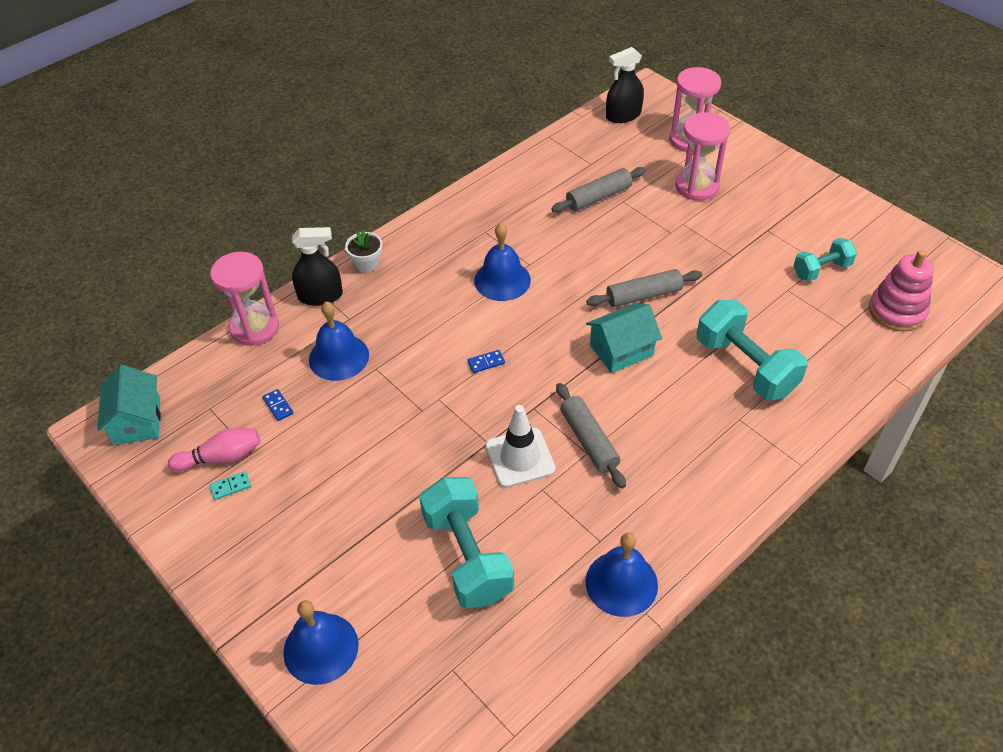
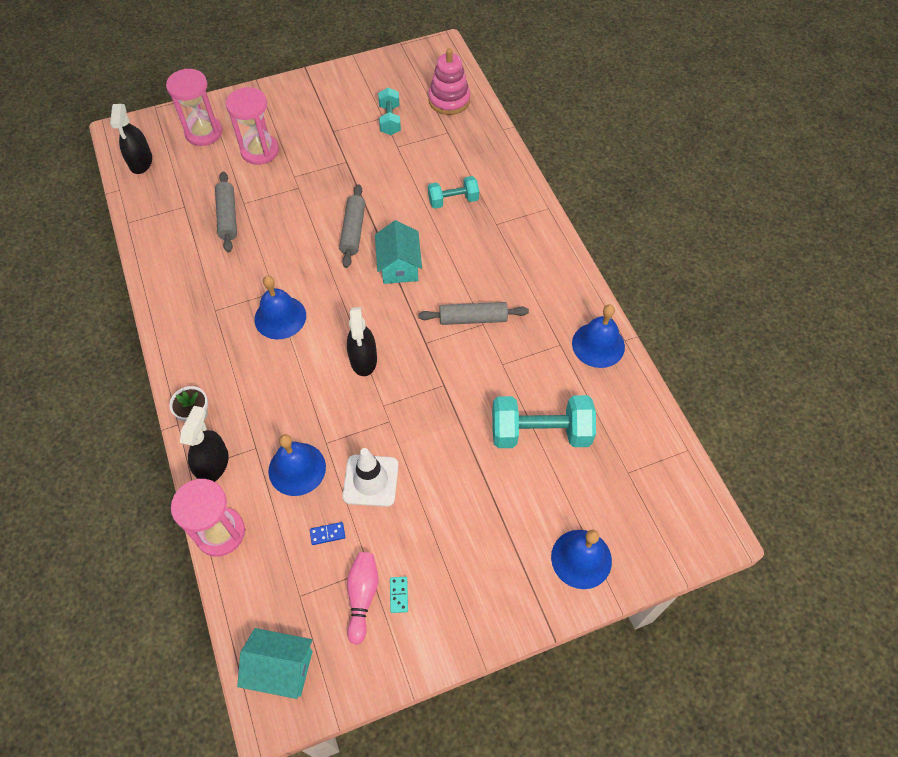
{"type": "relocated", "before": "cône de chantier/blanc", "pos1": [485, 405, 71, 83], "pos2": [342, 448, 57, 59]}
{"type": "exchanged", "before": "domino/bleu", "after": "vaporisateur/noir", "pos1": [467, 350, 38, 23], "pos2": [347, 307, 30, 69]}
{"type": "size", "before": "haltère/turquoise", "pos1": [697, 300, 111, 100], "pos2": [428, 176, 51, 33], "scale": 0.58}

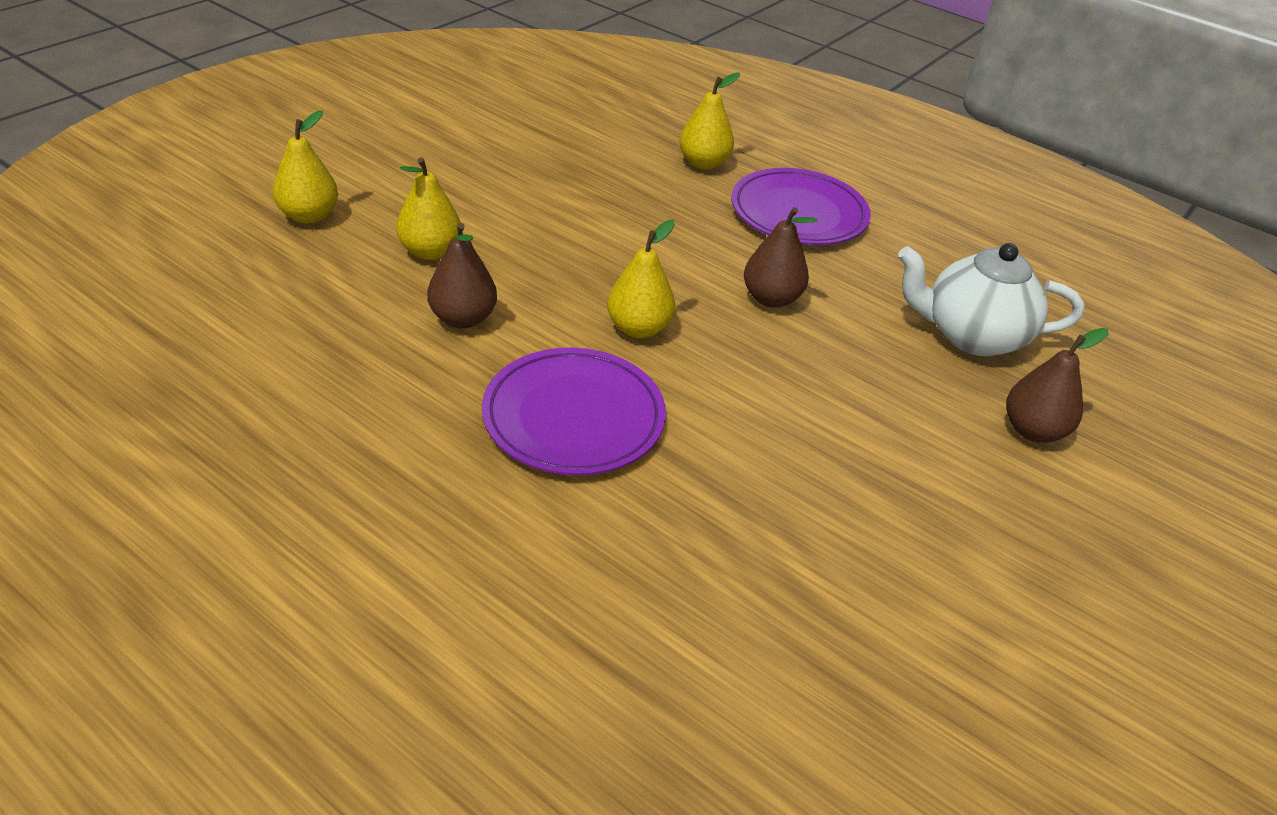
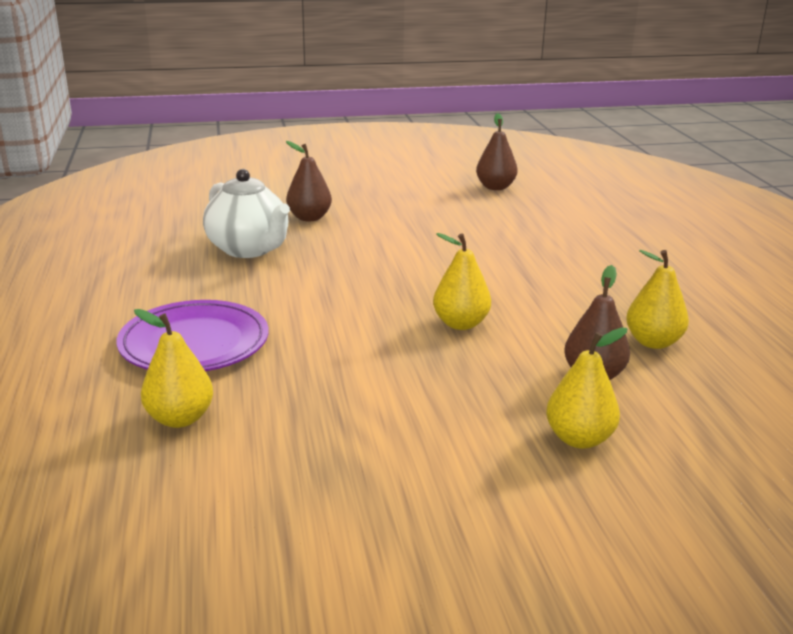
{"type": "missing", "before": "assiette/violet", "pos1": [482, 348, 184, 127]}
{"type": "relocated", "before": "poire/jaune", "pos1": [273, 110, 65, 114], "pos2": [626, 250, 63, 99]}
{"type": "relocated", "before": "poire/marron", "pos1": [744, 207, 74, 101], "pos2": [476, 113, 42, 77]}

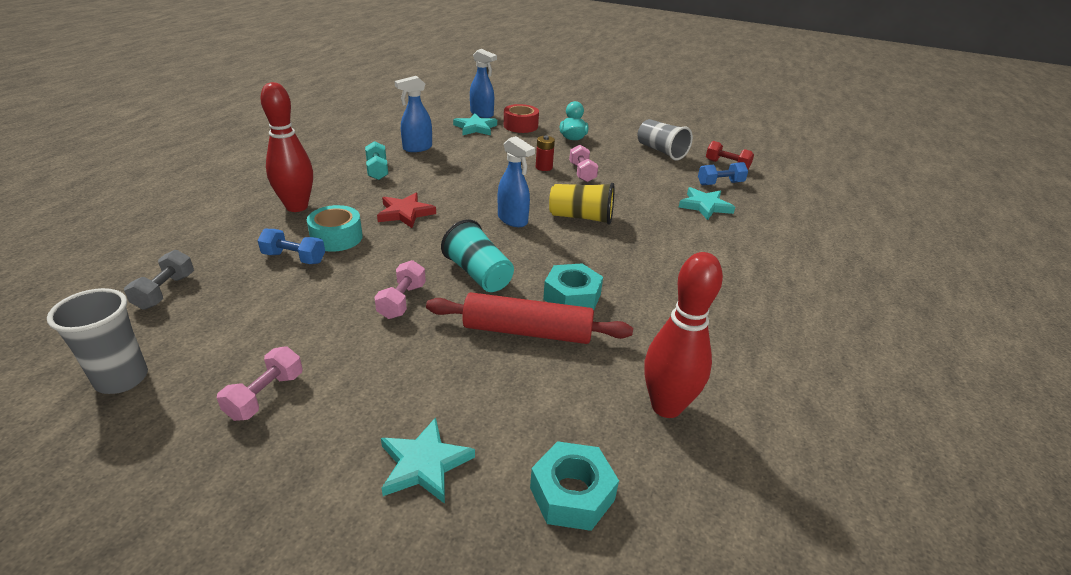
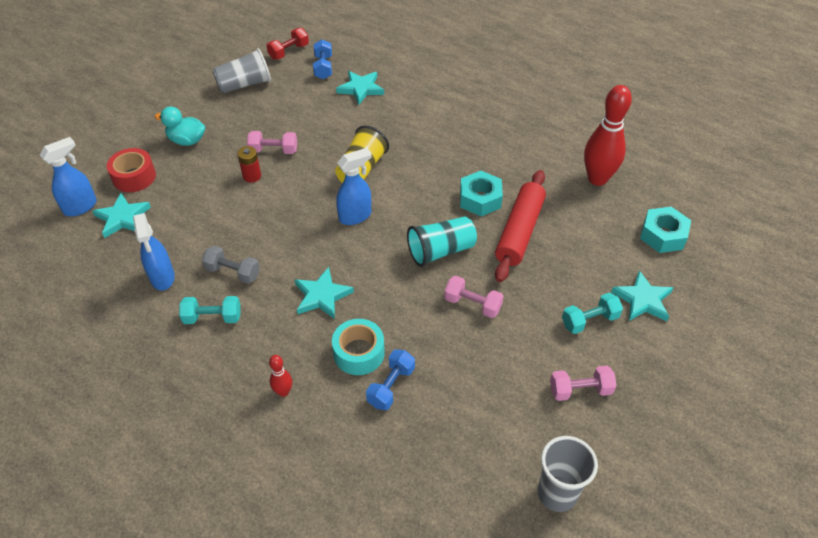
{"type": "appeared", "after": "haltère/turquoise", "pos2": [562, 293, 61, 41]}
{"type": "relocated", "before": "haltère/gris", "pos1": [124, 250, 70, 60], "pos2": [202, 246, 58, 38]}
{"type": "colour", "before": "étoile/rouge", "after": "étoile/turquoise", "pos1": [377, 193, 59, 35], "pos2": [295, 267, 59, 52]}
{"type": "spun", "before": "haltère/rose", "pos1": [217, 346, 86, 75], "pos2": [550, 365, 67, 36], "turn": -45}
{"type": "size", "before": "quille/rouge", "pos1": [260, 82, 53, 130], "pos2": [269, 355, 23, 42], "scale": 0.46}

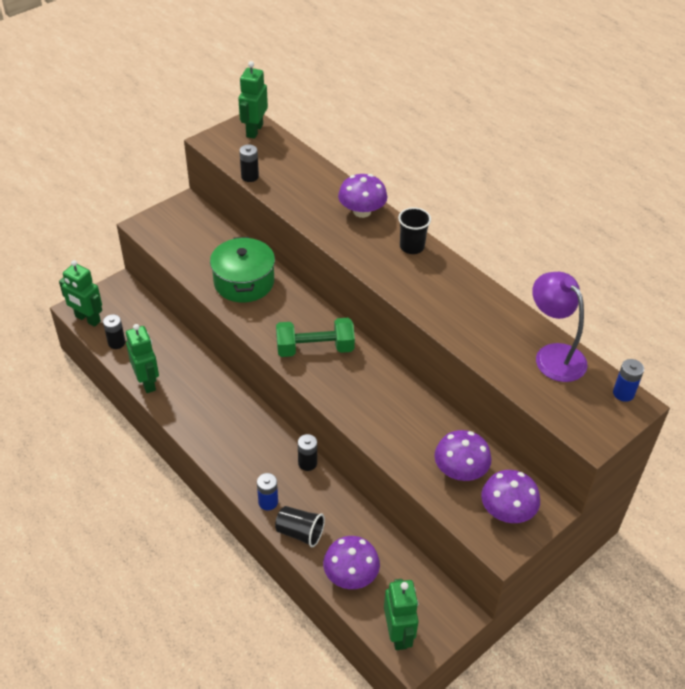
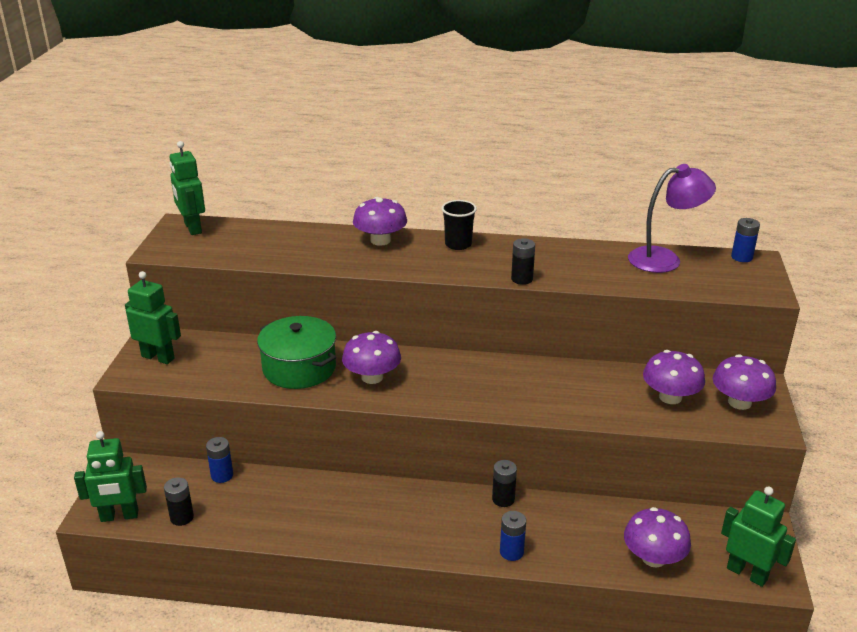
{"type": "missing", "before": "gobelet/noir", "pos1": [275, 506, 50, 41]}
{"type": "missing", "before": "haltère/vert", "pos1": [276, 318, 79, 39]}
{"type": "appeared", "after": "pile/bleu", "pos2": [206, 437, 27, 46]}
{"type": "appeared", "after": "champignon/violet", "pos2": [342, 331, 59, 53]}
{"type": "relocated", "before": "robot/vert", "pos1": [126, 324, 33, 69], "pos2": [125, 271, 56, 93]}
{"type": "relocated", "before": "pile/noir", "pos1": [239, 145, 20, 37], "pos2": [511, 238, 24, 47]}
{"type": "spun", "before": "lampe/violet", "pos1": [532, 272, 56, 110], "pos2": [628, 164, 88, 109], "turn": 150}

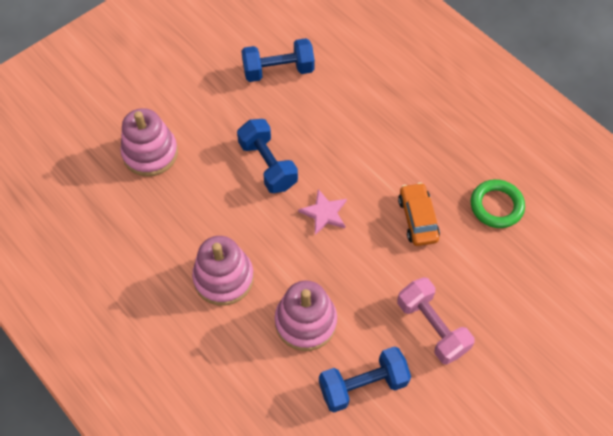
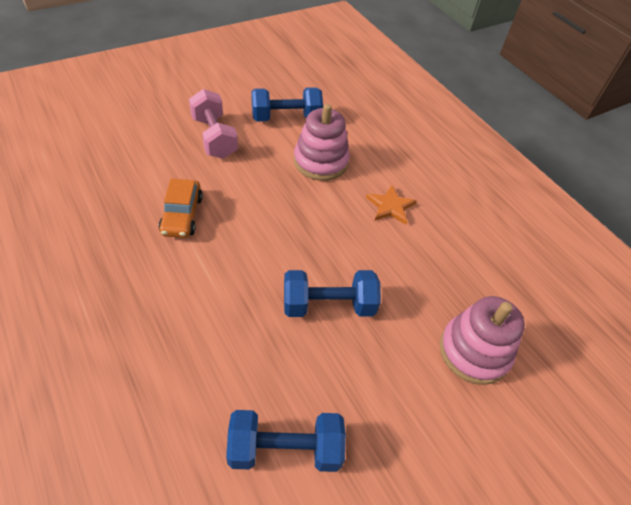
{"type": "missing", "before": "étoile/rose", "pos1": [298, 189, 49, 46]}
{"type": "missing", "before": "anneau/vert", "pos1": [471, 179, 54, 49]}
{"type": "exchanged", "before": "jouet à empiler/rose", "after": "étoile/orange", "pos1": [192, 236, 62, 70], "pos2": [366, 185, 51, 40]}
{"type": "spun", "before": "haltère/bleu", "pos1": [237, 119, 61, 74], "pos2": [284, 270, 97, 47], "turn": -75}

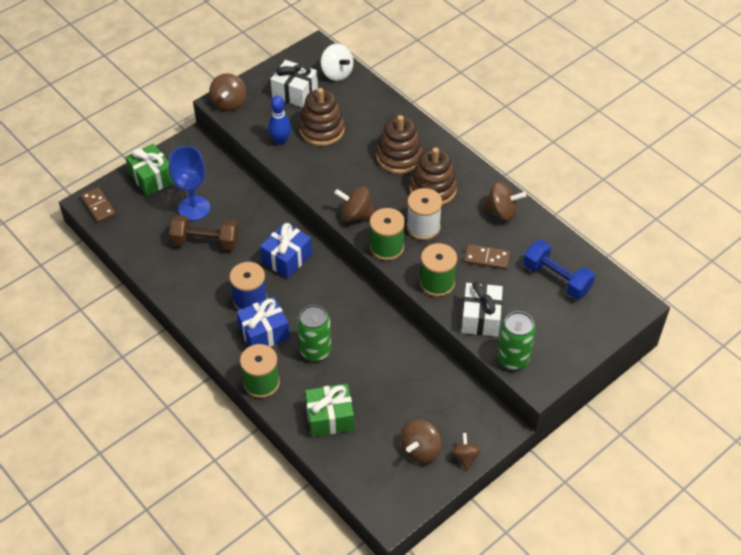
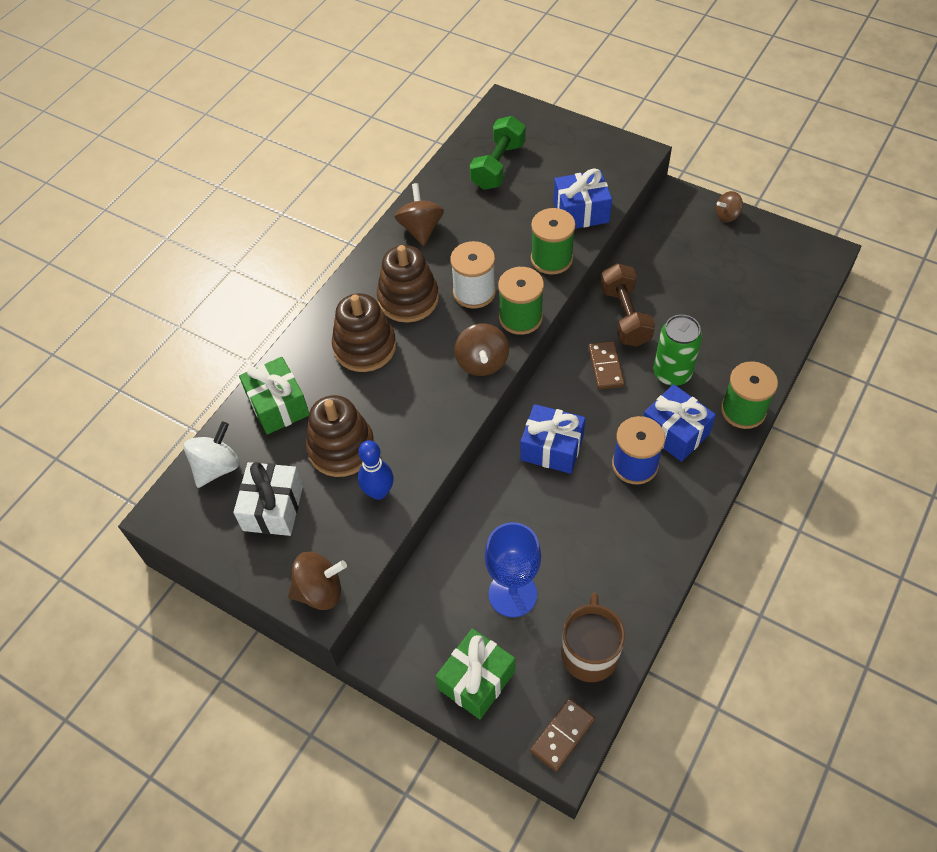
{"type": "missing", "before": "toupie/marron", "pos1": [400, 419, 42, 44]}
{"type": "missing", "before": "canette/vert", "pos1": [497, 311, 39, 59]}
{"type": "appeared", "after": "tasse/marron", "pos2": [561, 593, 64, 89]}
{"type": "relocated", "before": "haltère/marron", "pos1": [169, 215, 70, 36], "pos2": [600, 263, 55, 84]}
{"type": "relocated", "before": "cadeau/vert", "pos1": [305, 384, 49, 53], "pos2": [239, 357, 70, 78]}
{"type": "relocated", "before": "domino/marron", "pos1": [464, 244, 46, 26], "pos2": [588, 341, 37, 49]}
{"type": "colour", "before": "cadeau/blanc", "after": "cadeau/bleu", "pos1": [461, 281, 42, 56], "pos2": [553, 168, 59, 61]}
{"type": "colour", "before": "haltère/bleu", "after": "haltère/vert", "pos1": [523, 240, 72, 59], "pos2": [470, 116, 56, 74]}

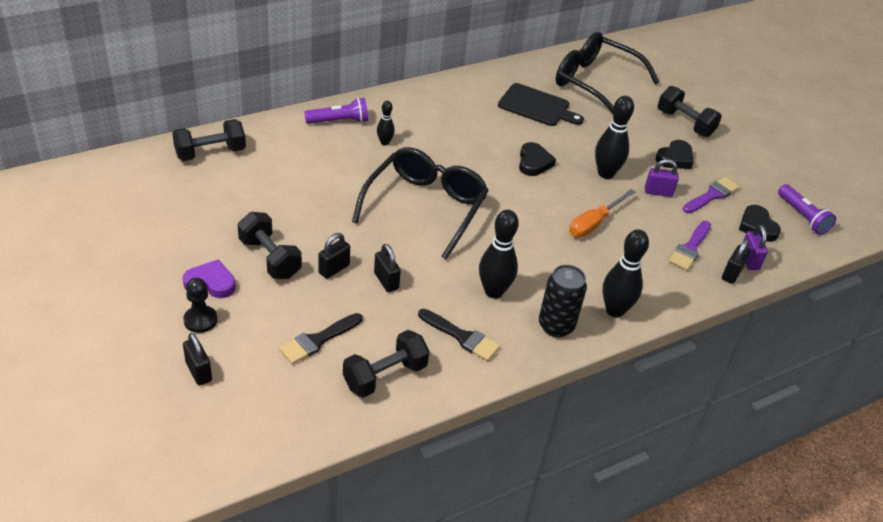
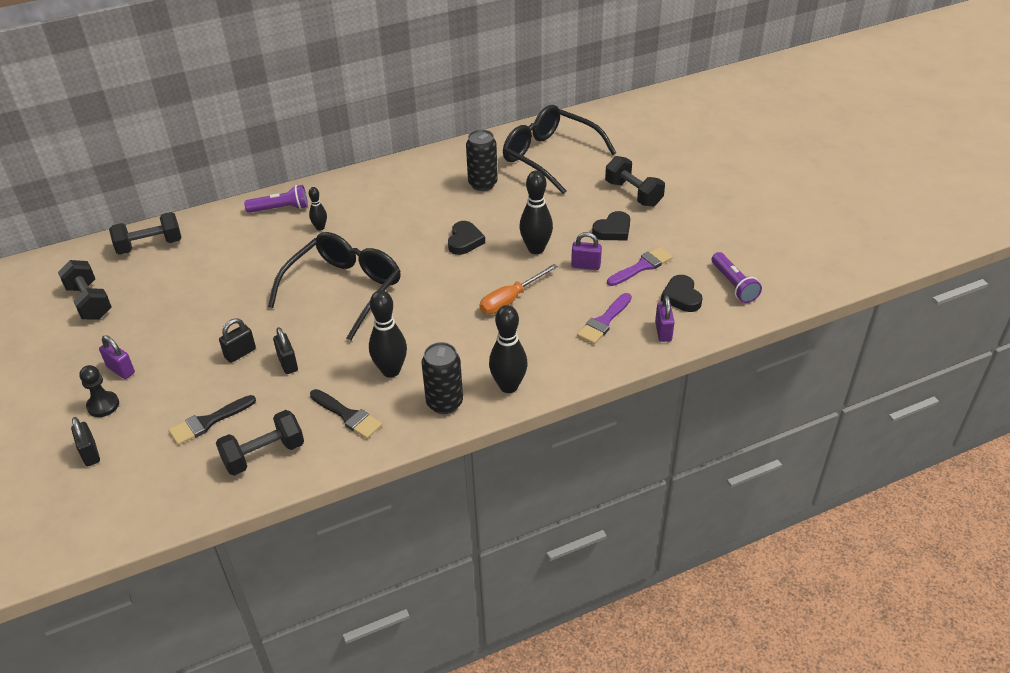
{"type": "missing", "before": "cadenas/noir", "pos1": [722, 239, 29, 45]}
{"type": "relocated", "before": "haltère/noir", "pos1": [238, 212, 64, 67], "pos2": [58, 260, 54, 60]}
{"type": "exchanged", "before": "cœur/violet", "after": "cadenas/violet", "pos1": [183, 259, 53, 39], "pos2": [99, 335, 36, 44]}
{"type": "exchanged", "before": "planche à découper/noir", "after": "canette/noir", "pos1": [498, 83, 86, 43], "pos2": [466, 129, 32, 62]}

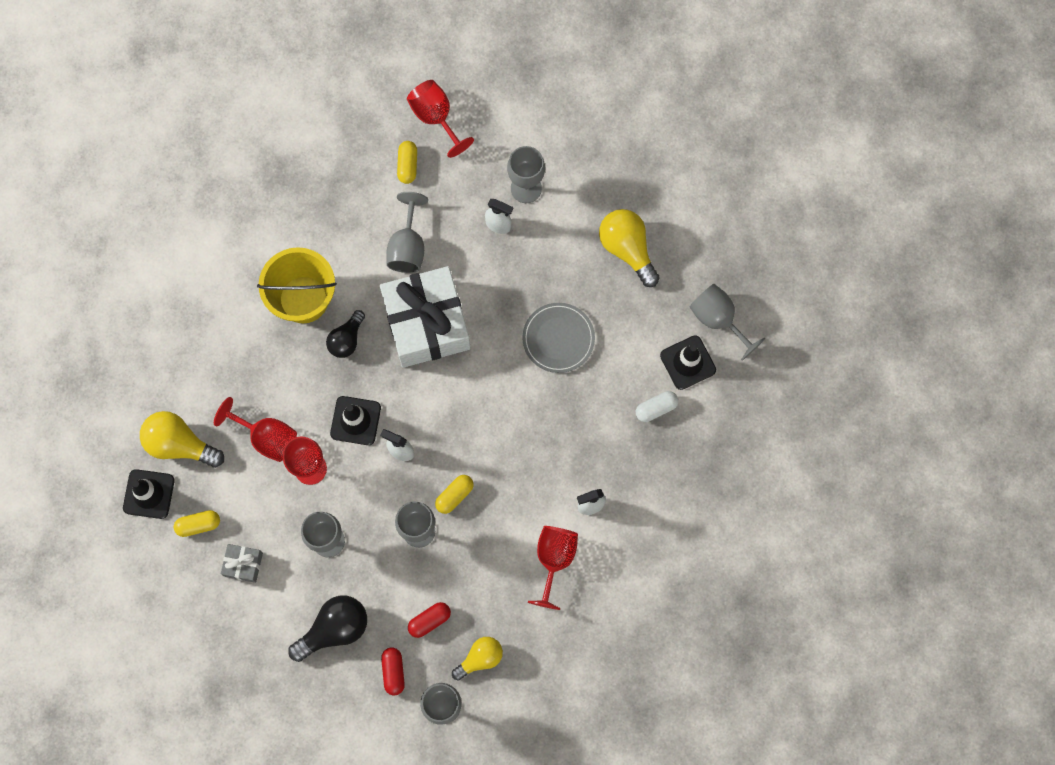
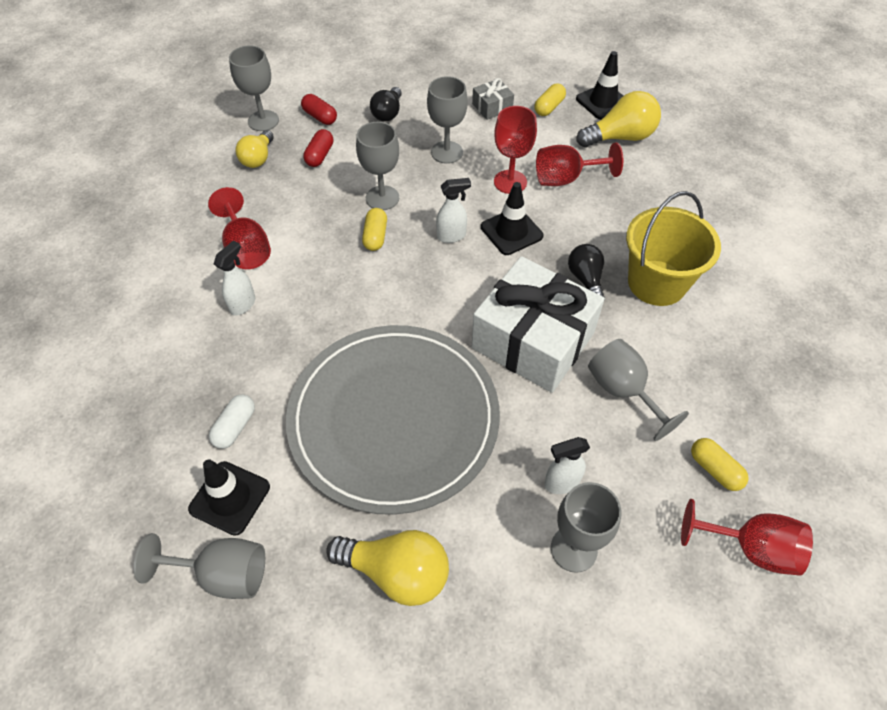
{"type": "size", "before": "ampoule/noir", "pos1": [288, 595, 79, 67], "pos2": [370, 87, 32, 34], "scale": 0.65}
{"type": "size", "before": "assiette/gris", "pos1": [522, 303, 73, 70], "pos2": [286, 325, 214, 190], "scale": 2.21}

